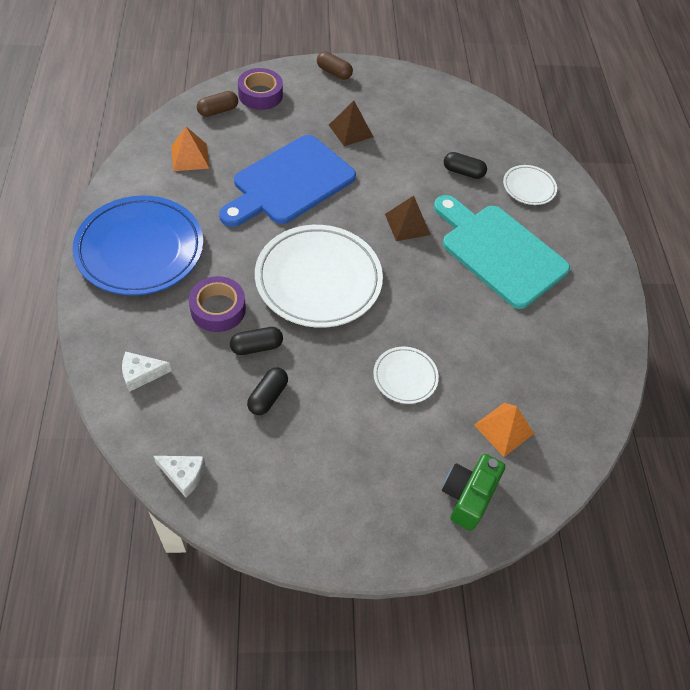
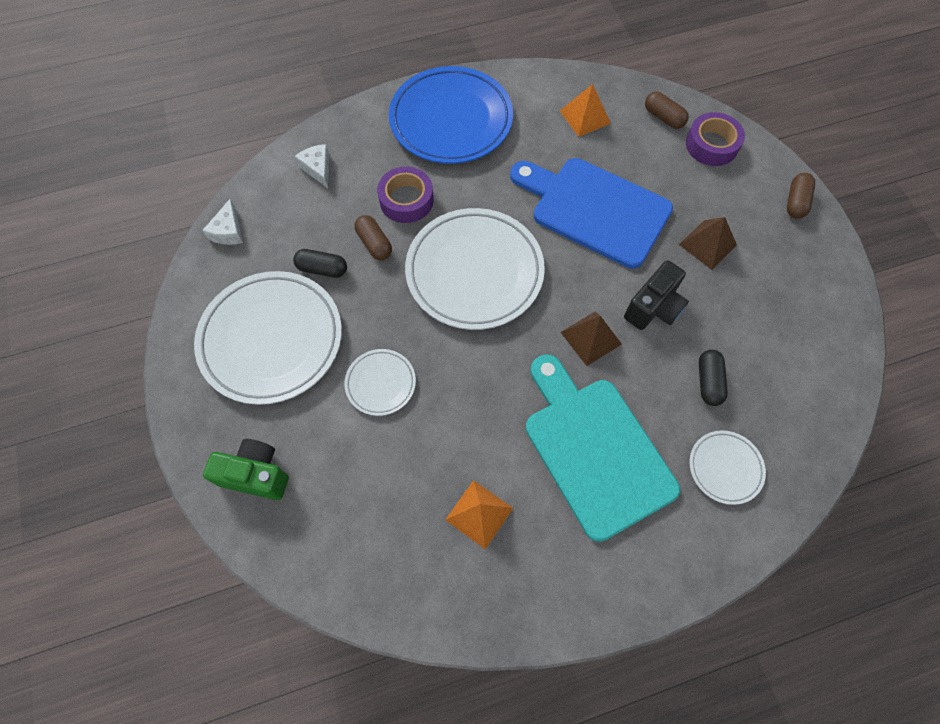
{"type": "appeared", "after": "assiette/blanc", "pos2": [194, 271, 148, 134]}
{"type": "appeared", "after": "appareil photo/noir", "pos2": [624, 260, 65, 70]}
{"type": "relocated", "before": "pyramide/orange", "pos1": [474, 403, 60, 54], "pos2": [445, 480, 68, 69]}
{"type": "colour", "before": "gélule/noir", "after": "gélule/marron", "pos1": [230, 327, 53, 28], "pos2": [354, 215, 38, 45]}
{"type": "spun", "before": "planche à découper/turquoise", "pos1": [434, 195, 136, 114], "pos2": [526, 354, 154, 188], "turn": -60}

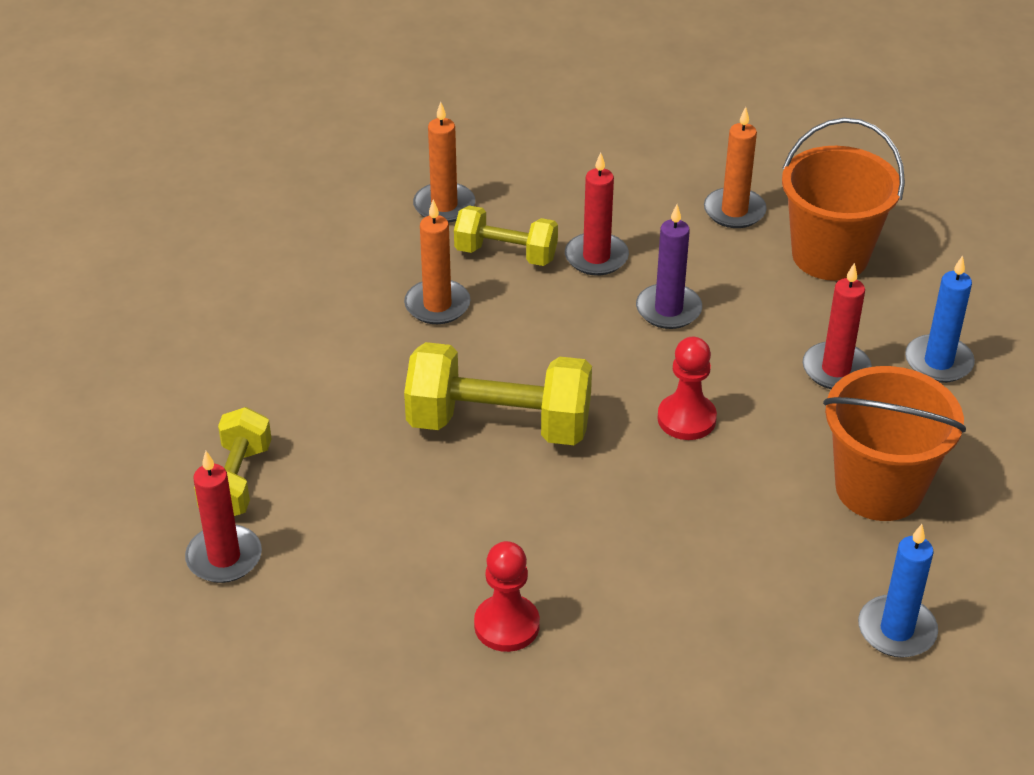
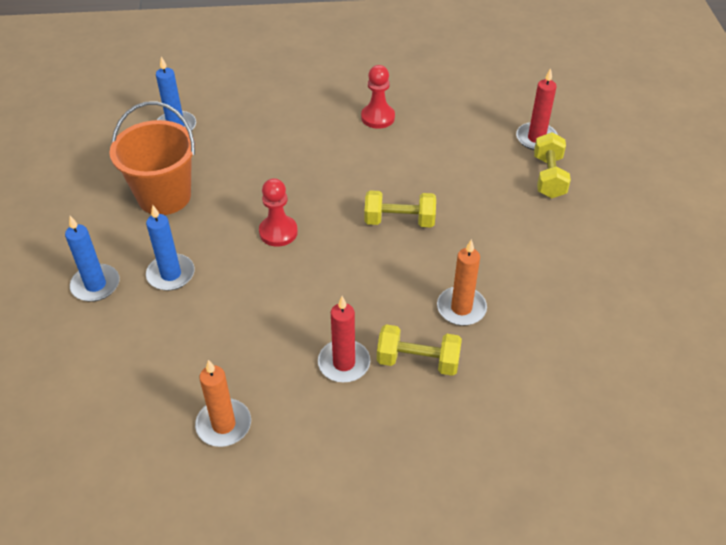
{"type": "missing", "before": "bougie/orange", "pos1": [413, 102, 62, 121]}
{"type": "missing", "before": "bougie/violet", "pos1": [636, 204, 66, 125]}
{"type": "missing", "before": "seau/orange", "pos1": [782, 118, 123, 163]}
{"type": "colour", "before": "bougie/rouge", "after": "bougie/bleu", "pos1": [803, 263, 69, 126], "pos2": [146, 205, 49, 86]}
{"type": "size", "before": "haltère/jaune", "pos1": [404, 342, 188, 103], "pos2": [365, 190, 71, 38], "scale": 0.61}

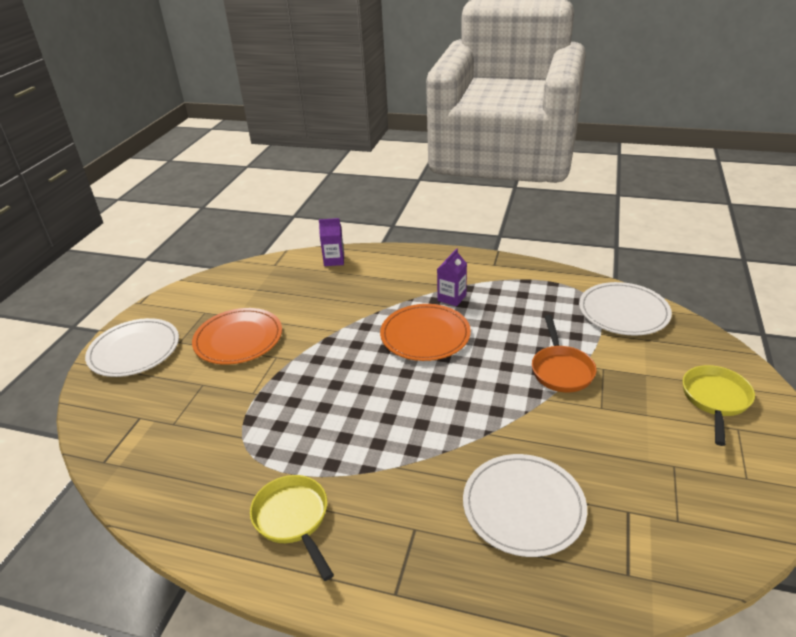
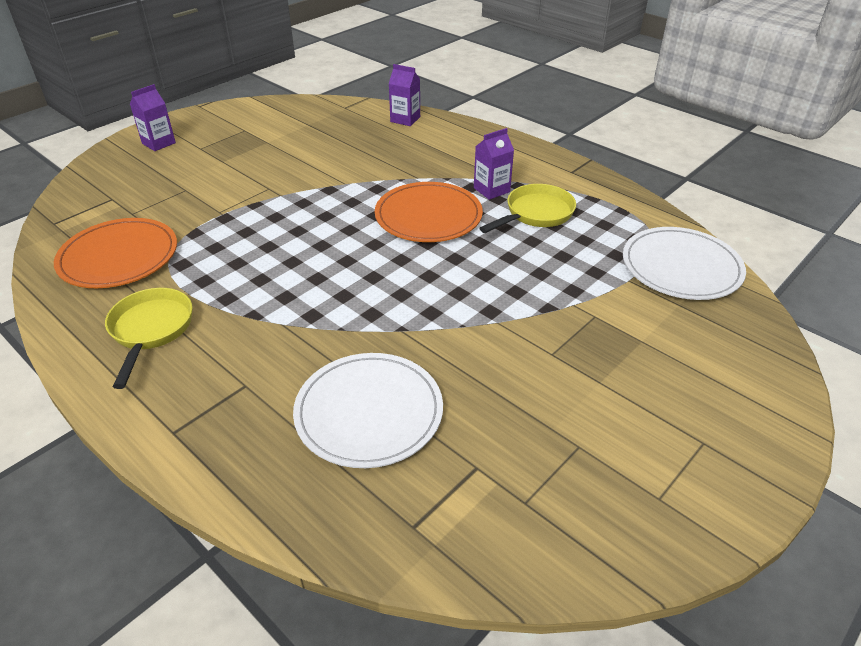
{"type": "missing", "before": "poêle/orange", "pos1": [532, 315, 65, 77]}
{"type": "relocated", "before": "assiette/orange", "pos1": [192, 308, 90, 57], "pos2": [54, 218, 123, 70]}
{"type": "relocated", "before": "poêle/jaune", "pos1": [683, 365, 72, 81], "pos2": [480, 184, 96, 49]}
{"type": "exchanged", "before": "assiette/blanc", "after": "brique de lait/violet", "pos1": [85, 318, 94, 59], "pos2": [130, 84, 46, 67]}

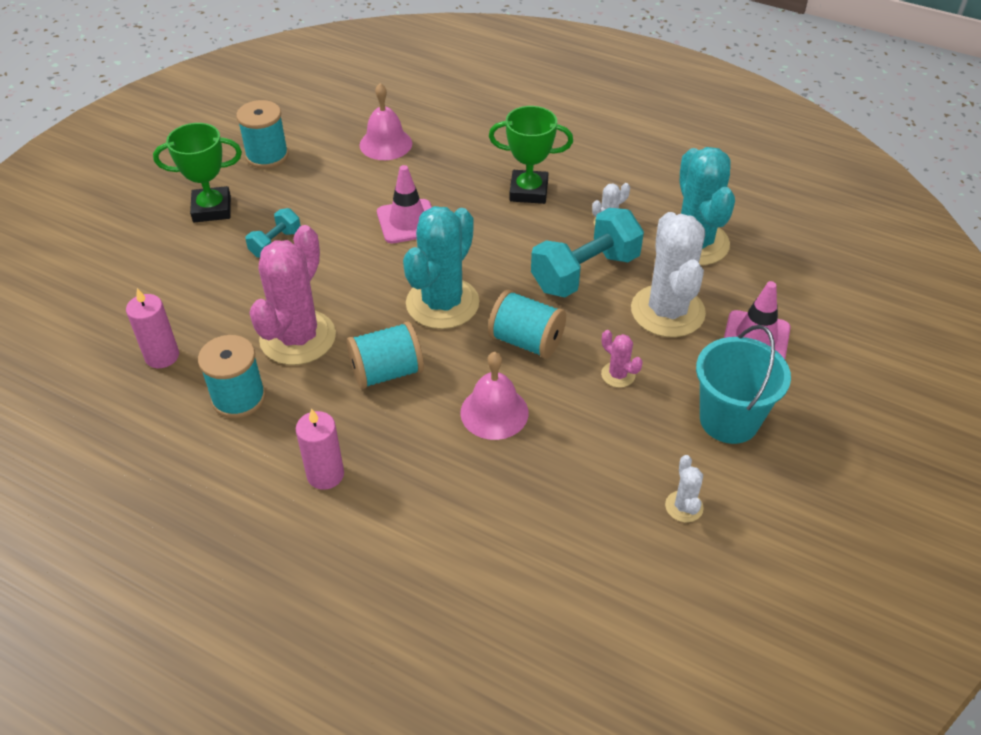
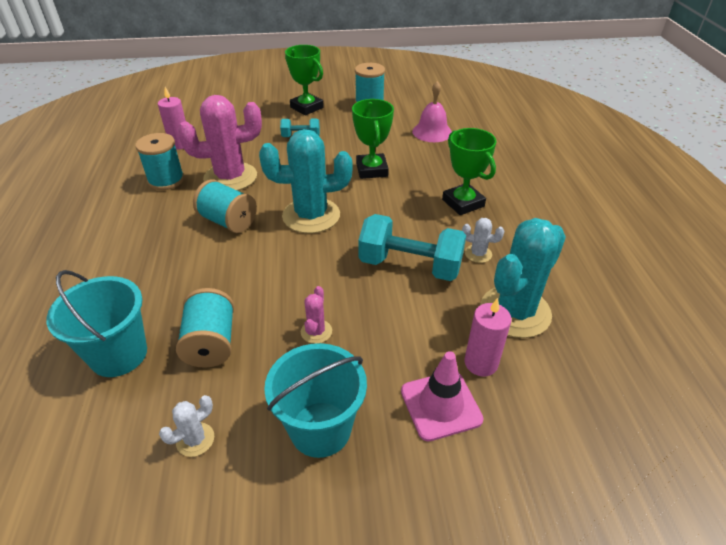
{"type": "missing", "before": "cloche/rose", "pos1": [460, 352, 69, 88]}
{"type": "missing", "before": "cactus/blanc", "pos1": [631, 212, 75, 125]}
{"type": "appeared", "after": "seau/turquoise", "pos2": [46, 270, 101, 107]}
{"type": "relocated", "before": "bougie/rose", "pos1": [296, 408, 48, 82], "pos2": [464, 298, 47, 79]}
{"type": "relocated", "before": "bobine/turquoise", "pos1": [488, 290, 78, 69], "pos2": [176, 288, 58, 80]}
{"type": "exchanged", "before": "cône de chantier/rose", "after": "trophée/vert", "pos1": [377, 165, 55, 78], "pos2": [352, 99, 42, 80]}

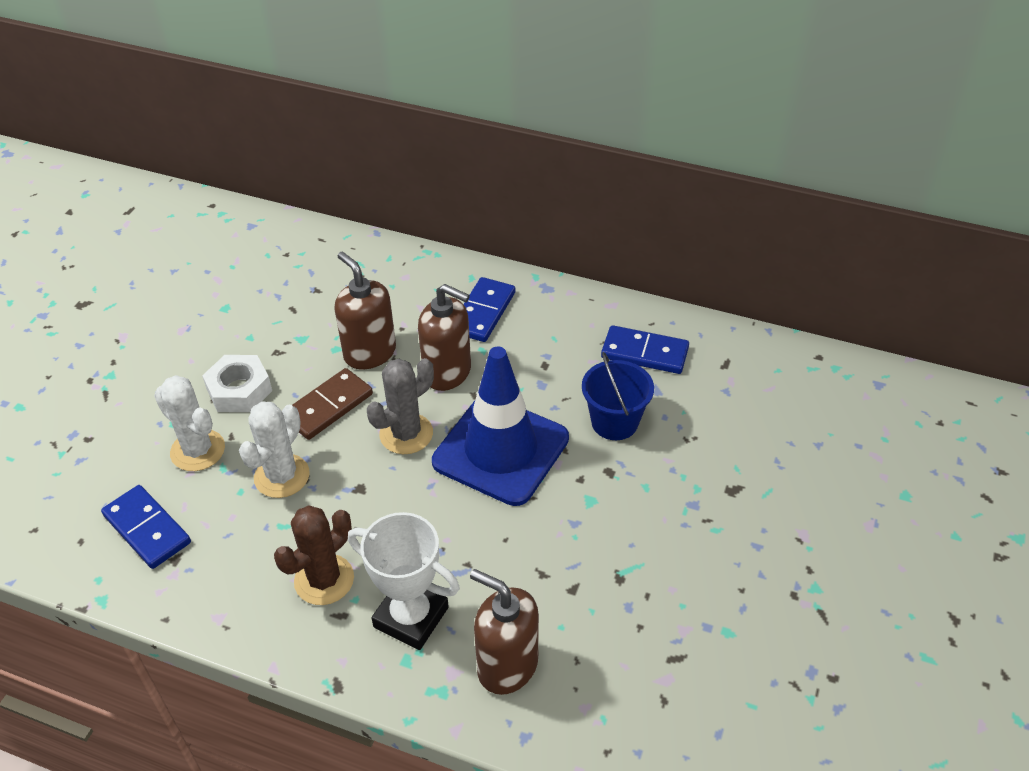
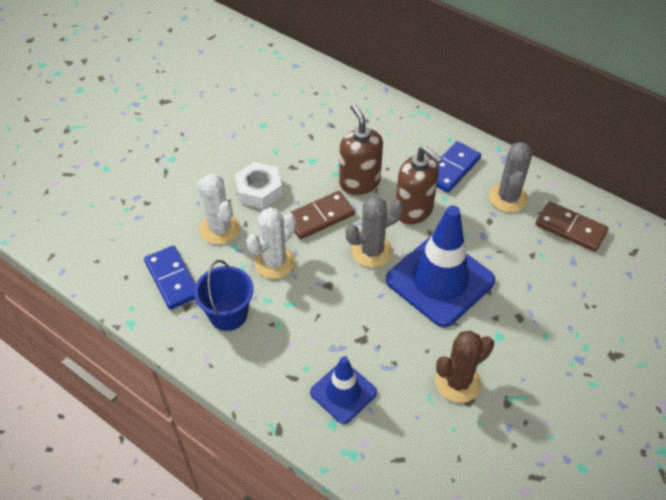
{"type": "missing", "before": "distributeur de savon/marron", "pos1": [470, 569, 69, 126]}
{"type": "appeared", "after": "cactus/gris", "pos2": [489, 142, 43, 70]}
{"type": "relocated", "before": "cactus/marron", "pos1": [274, 505, 80, 100], "pos2": [435, 330, 59, 73]}
{"type": "relocated", "before": "seau/bleu", "pos1": [582, 352, 72, 88], "pos2": [194, 260, 60, 71]}
{"type": "exchanged", "before": "trophée/blanc", "after": "cône de chantier/bleu", "pos1": [348, 512, 112, 138], "pos2": [310, 356, 67, 68]}
{"type": "colour", "before": "domino/bleu", "after": "domino/marron", "pos1": [601, 325, 88, 49], "pos2": [536, 201, 73, 51]}

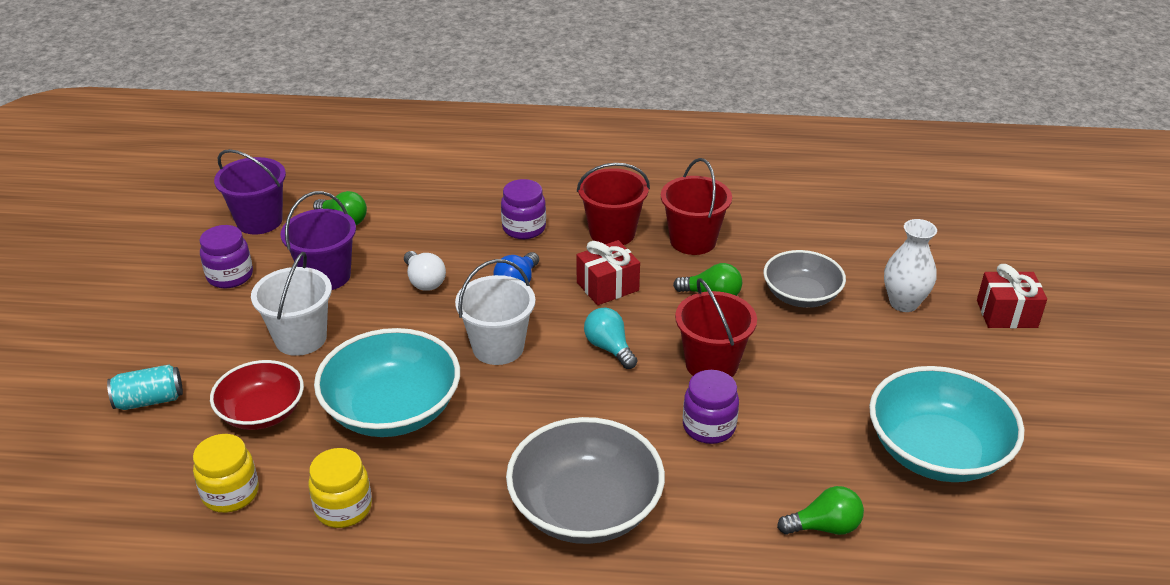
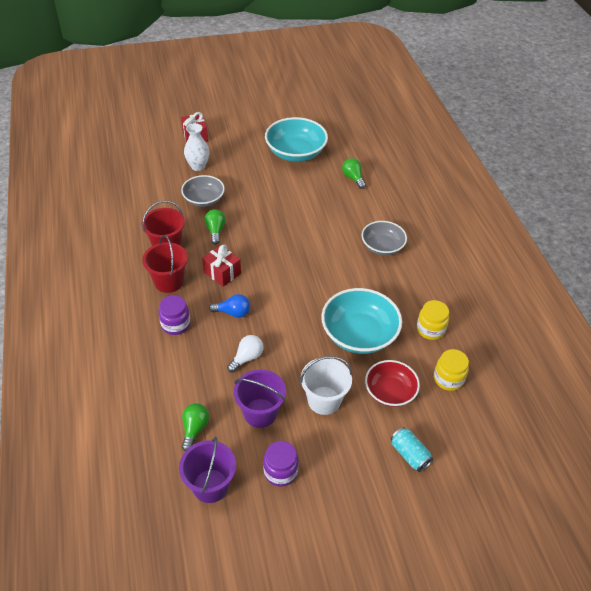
{"type": "missing", "before": "seau/blanc", "pos1": [455, 259, 81, 106]}
{"type": "missing", "before": "ampoule/turquoise", "pos1": [584, 308, 53, 61]}
{"type": "missing", "before": "seau/rouge", "pos1": [675, 278, 82, 99]}
{"type": "missing", "before": "bocal/violet", "pos1": [683, 370, 56, 74]}
{"type": "size", "before": "bol/gris", "pos1": [506, 417, 159, 127], "pos2": [362, 221, 45, 35], "scale": 0.64}

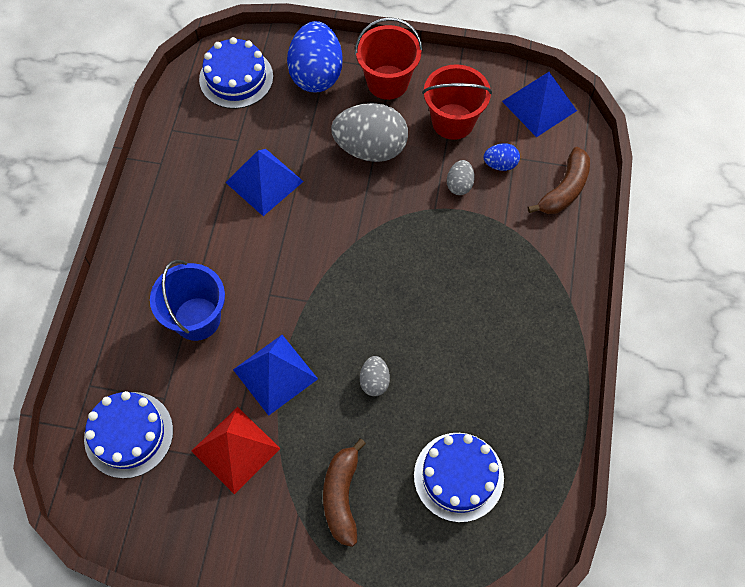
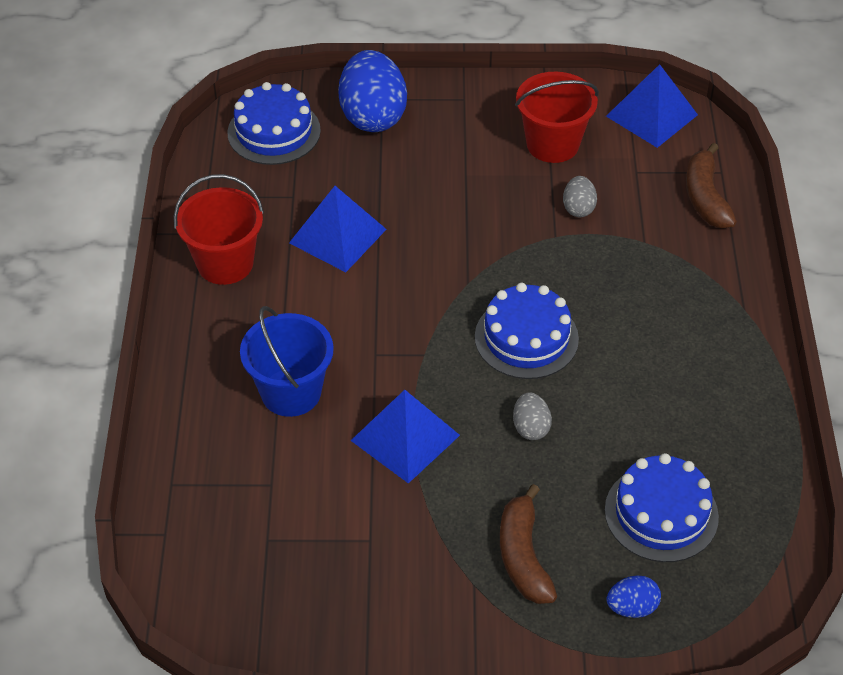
{"type": "missing", "before": "pyramide/rouge", "pos1": [192, 407, 89, 87]}
{"type": "missing", "before": "œuf/gris", "pos1": [331, 103, 77, 59]}
{"type": "relocated", "before": "gâteau/bleu", "pos1": [84, 391, 89, 88], "pos2": [475, 283, 104, 96]}
{"type": "relocated", "before": "seau/rouge", "pos1": [355, 17, 68, 83], "pos2": [174, 174, 90, 111]}
{"type": "relocated", "before": "œuf/bleu", "pos1": [484, 143, 36, 28], "pos2": [607, 576, 54, 42]}
{"type": "spun", "before": "banane/marron", "pos1": [528, 147, 62, 67], "pos2": [686, 143, 51, 85], "turn": 150}

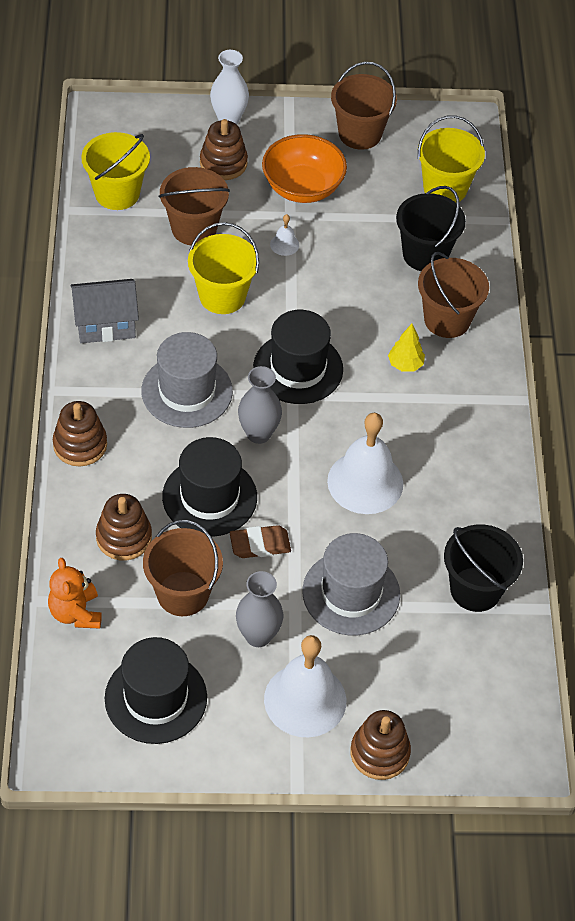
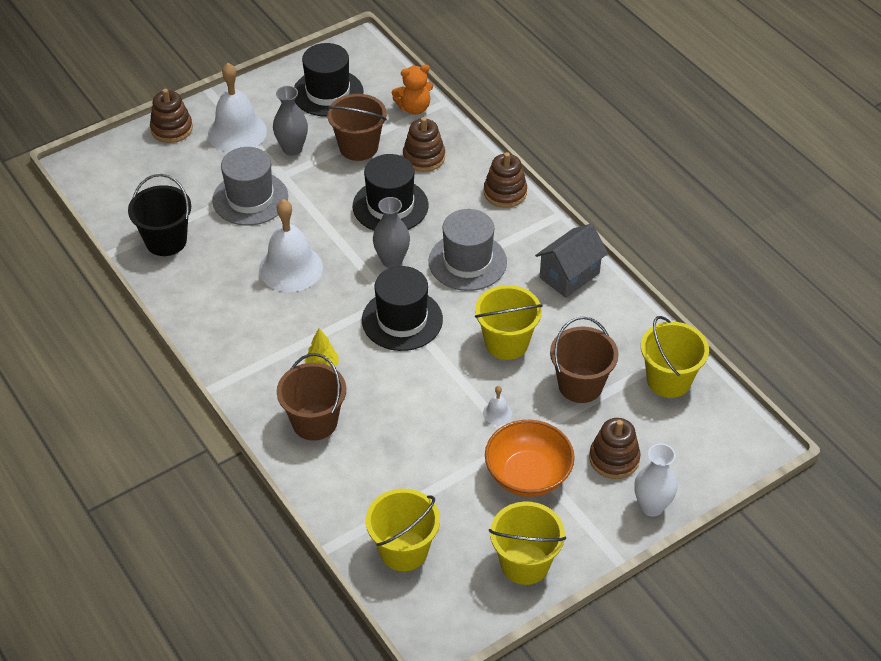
{"type": "missing", "before": "gomme/marron", "pos1": [230, 525, 61, 33]}
{"type": "missing", "before": "seau/noir", "pos1": [396, 186, 70, 85]}
{"type": "colour", "before": "seau/marron", "after": "seau/jaune", "pos1": [331, 62, 66, 88], "pos2": [489, 502, 77, 83]}
{"type": "spun", "before": "ours en peluche/orange", "pos1": [48, 558, 54, 71], "pos2": [392, 65, 41, 50], "turn": 120}

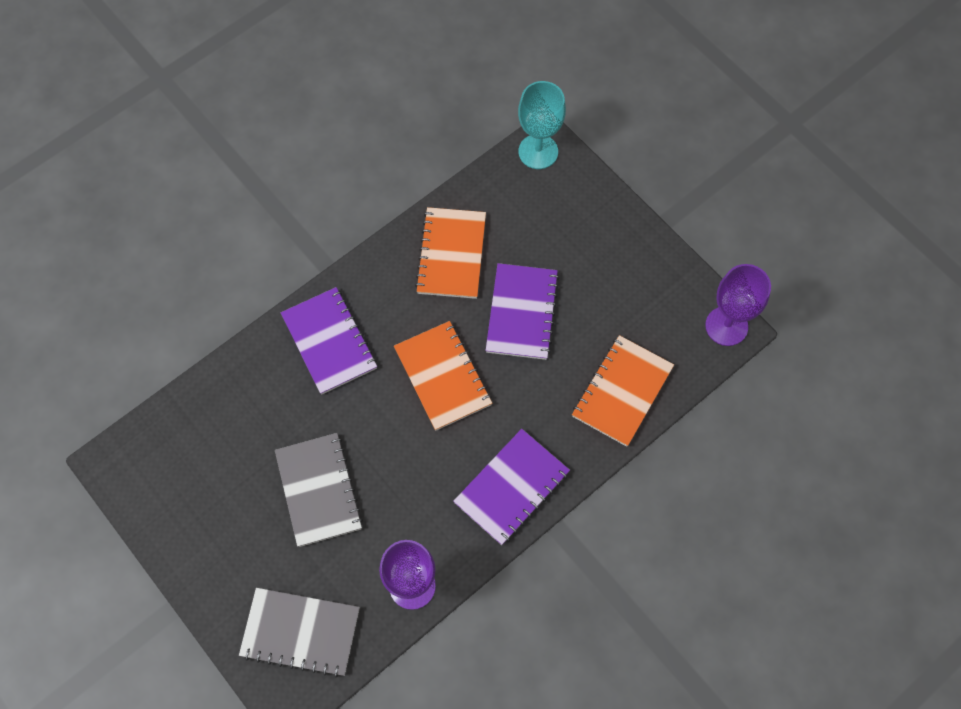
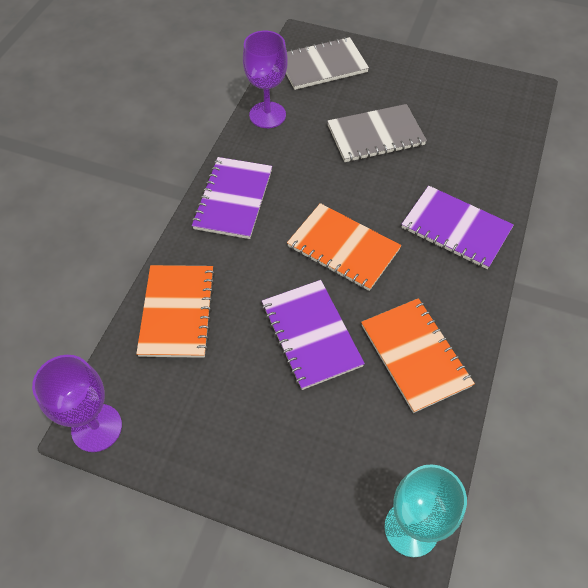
{"type": "spun", "before": "carnet/gris", "pos1": [275, 433, 88, 114], "pos2": [327, 104, 100, 58], "turn": -60}

